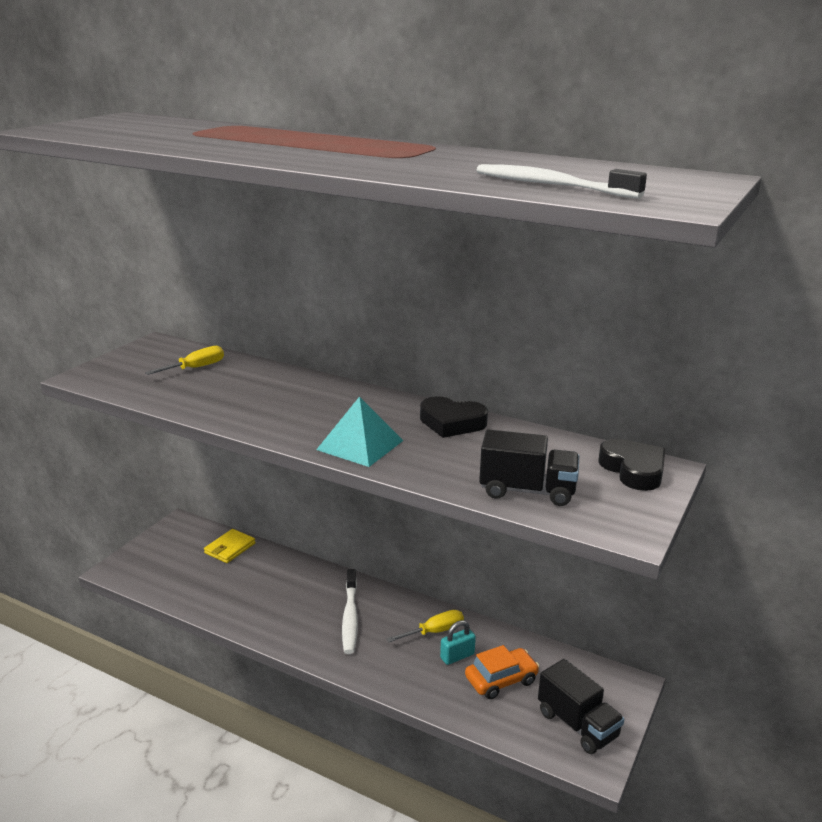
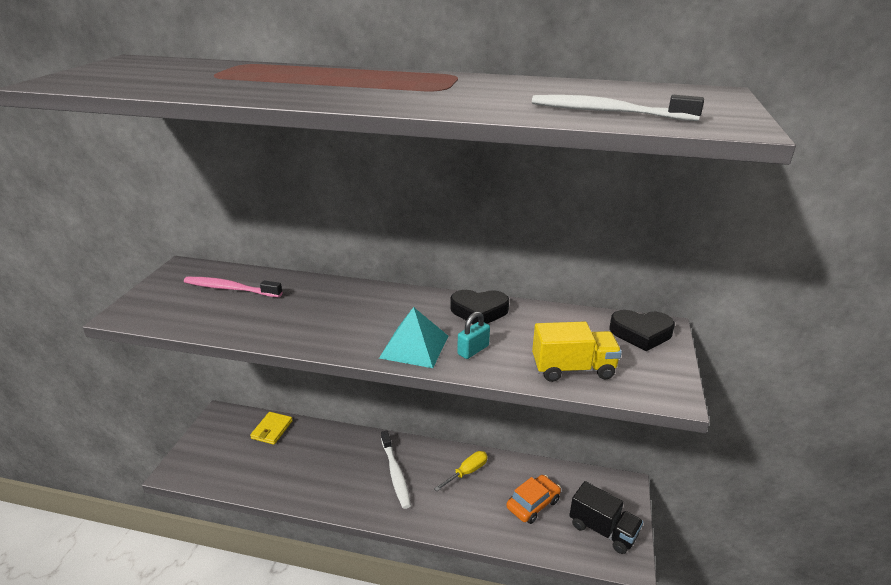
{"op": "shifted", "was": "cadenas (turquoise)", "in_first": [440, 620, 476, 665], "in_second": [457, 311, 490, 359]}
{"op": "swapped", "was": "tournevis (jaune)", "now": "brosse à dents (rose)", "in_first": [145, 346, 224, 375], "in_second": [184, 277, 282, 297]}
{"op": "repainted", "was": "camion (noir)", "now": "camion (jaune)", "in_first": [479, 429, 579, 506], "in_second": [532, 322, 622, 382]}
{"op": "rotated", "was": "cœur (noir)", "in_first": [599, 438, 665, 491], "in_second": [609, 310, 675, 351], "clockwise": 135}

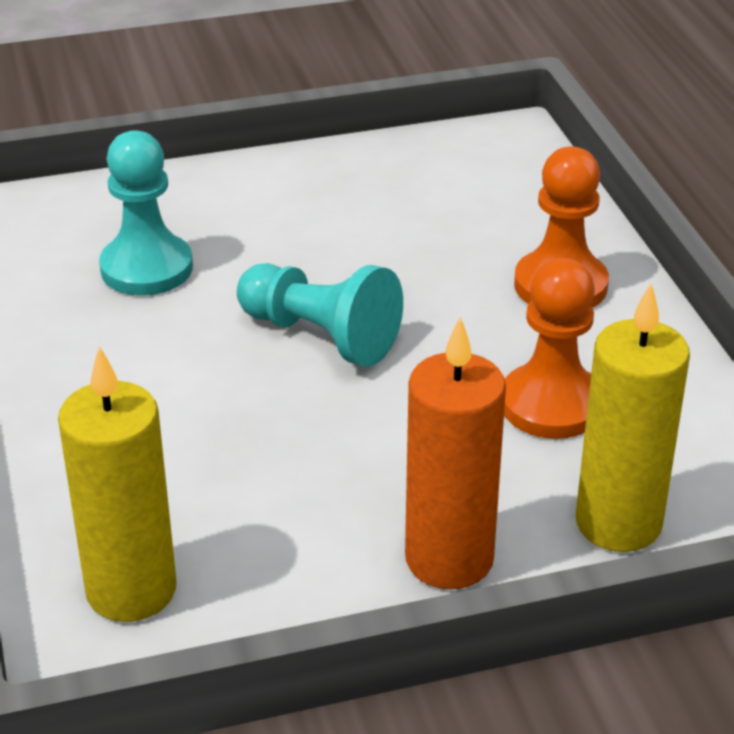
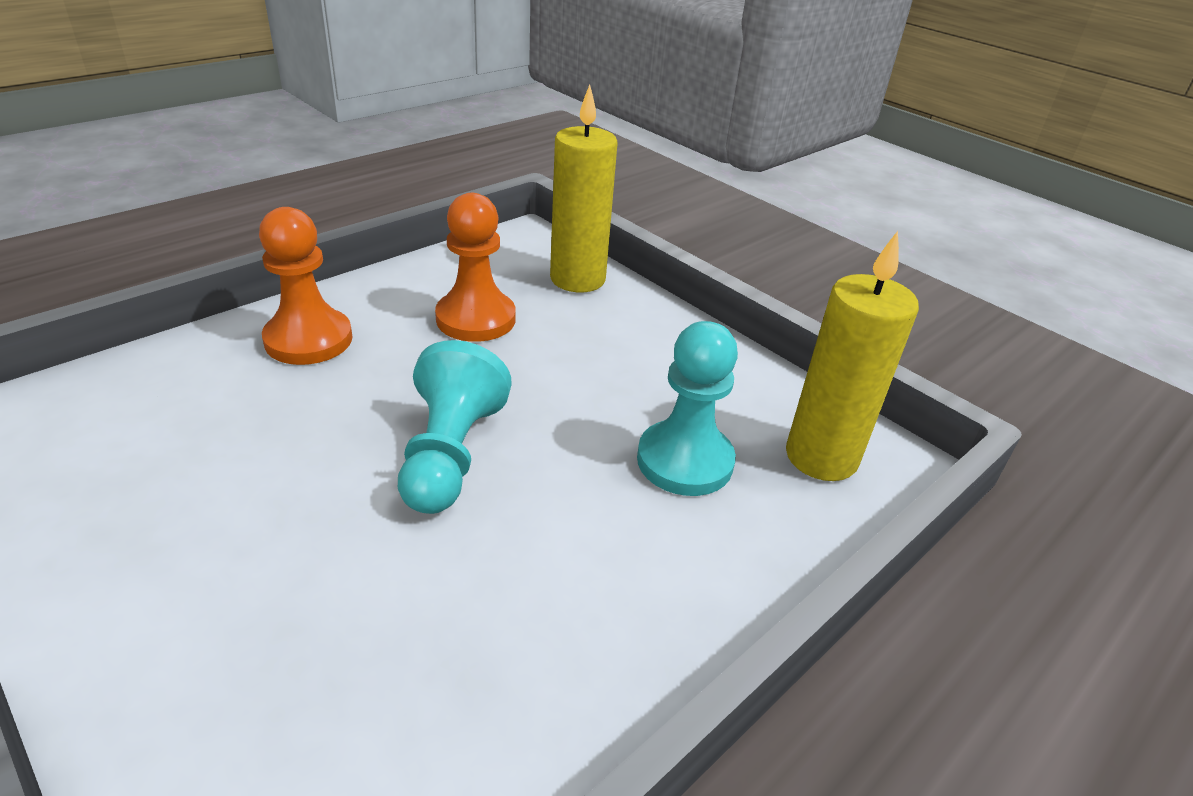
{"op": "gone", "was": "bougie (orange)", "in_first": [405, 317, 506, 589]}
{"op": "shifted", "was": "pion (turquoise)", "in_first": [99, 130, 193, 296], "in_second": [637, 321, 738, 496]}

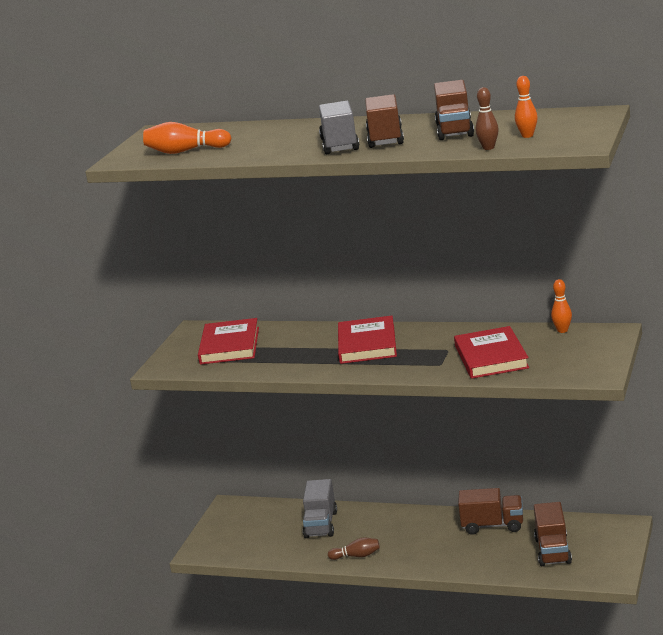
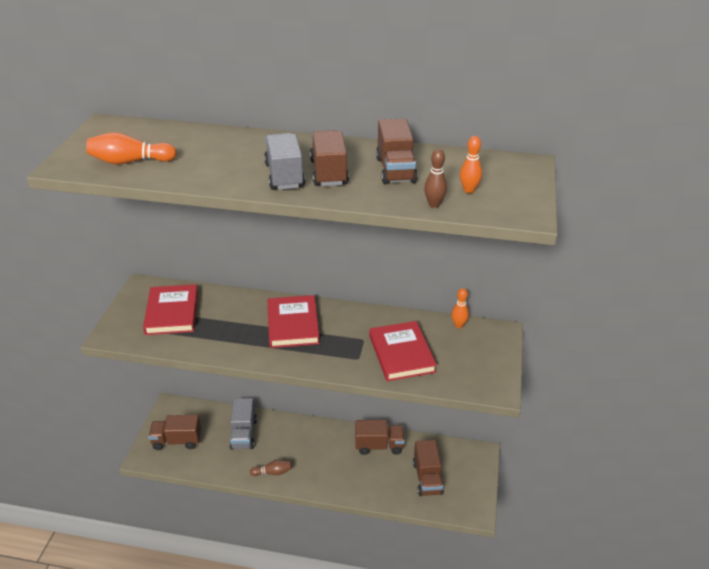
{"op": "new", "now": "camion (marron)", "in_second": [148, 415, 201, 450]}

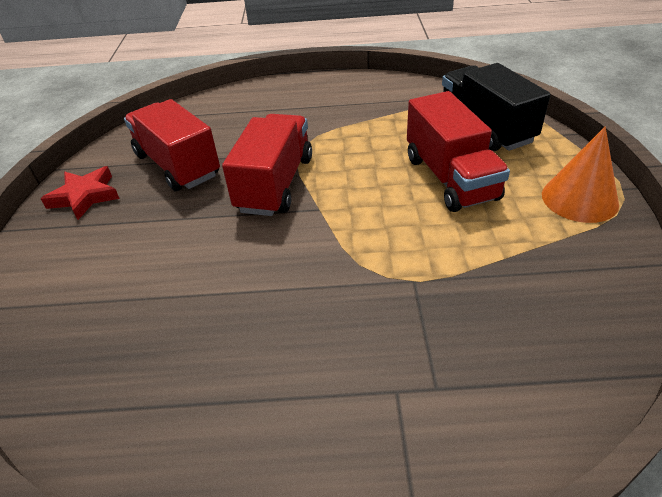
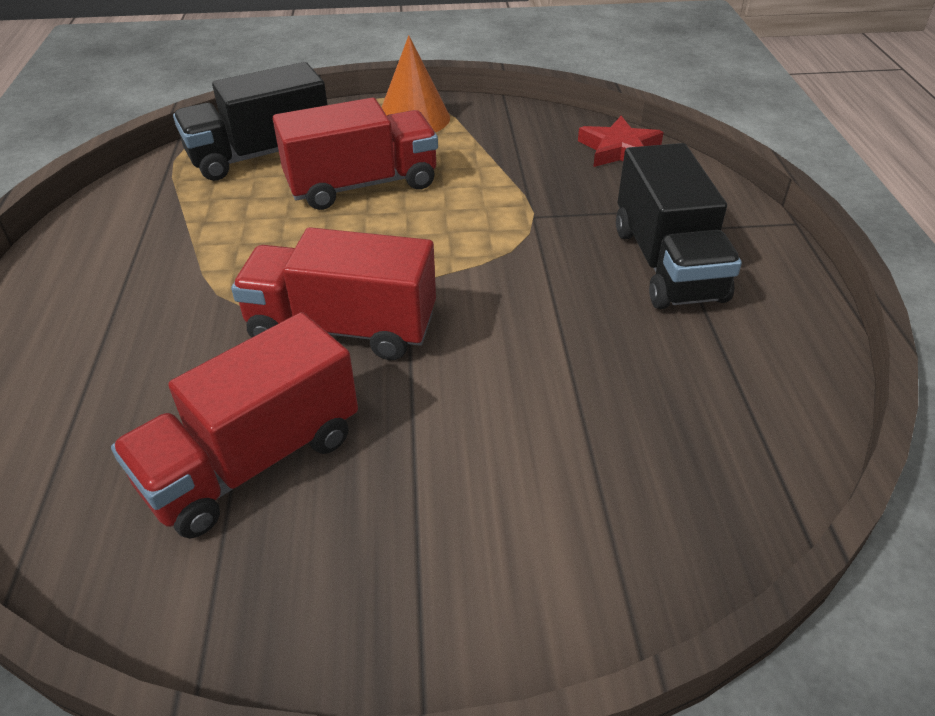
{"op": "new", "now": "camion (noir)", "in_second": [616, 143, 742, 309]}
{"op": "shifted", "was": "étoile (rouge)", "in_first": [41, 166, 120, 220], "in_second": [578, 116, 664, 167]}

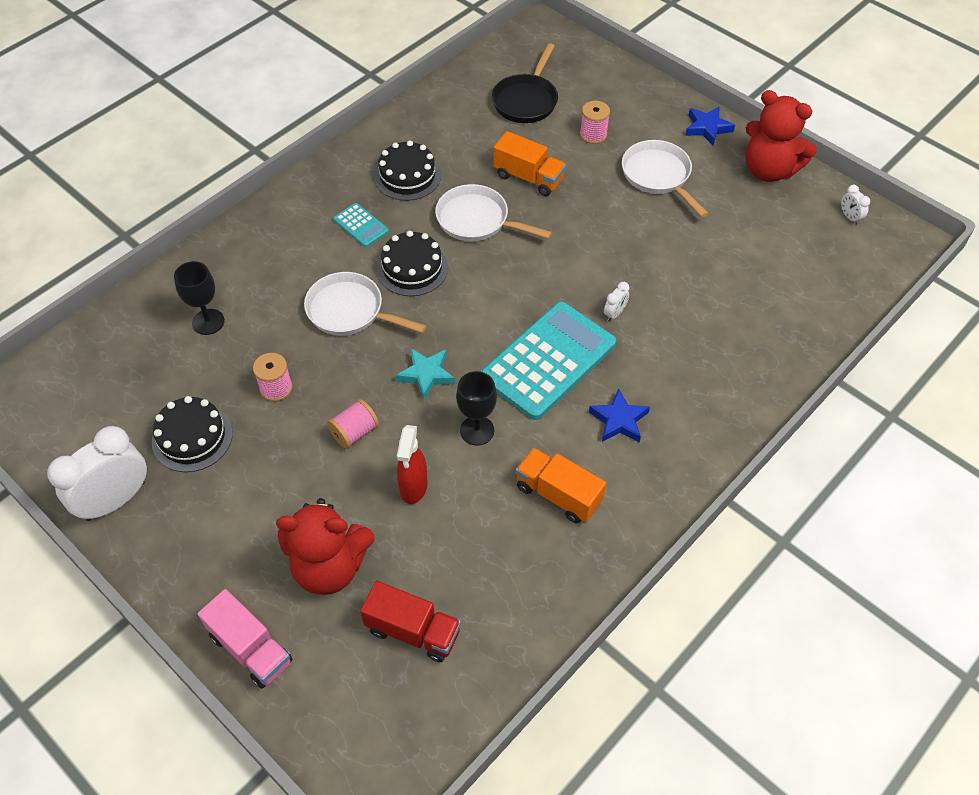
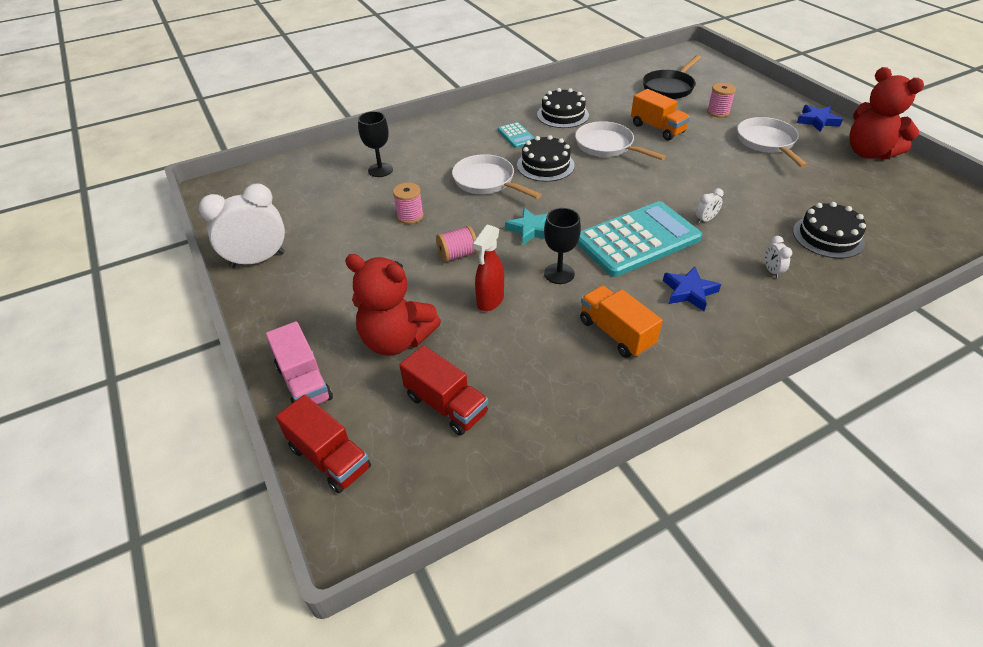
{"op": "new", "now": "camion (rouge)", "in_second": [276, 395, 371, 493]}
{"op": "shifted", "was": "gâteau (noir)", "in_first": [152, 396, 233, 472], "in_second": [793, 202, 866, 259]}
{"op": "shifted", "was": "réveil (blanc)", "in_first": [841, 185, 870, 225], "in_second": [765, 236, 792, 278]}

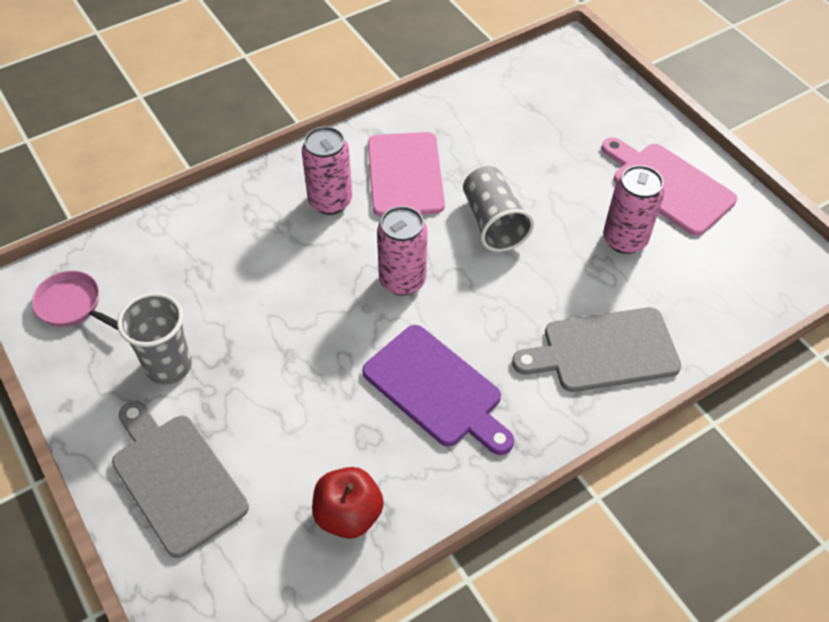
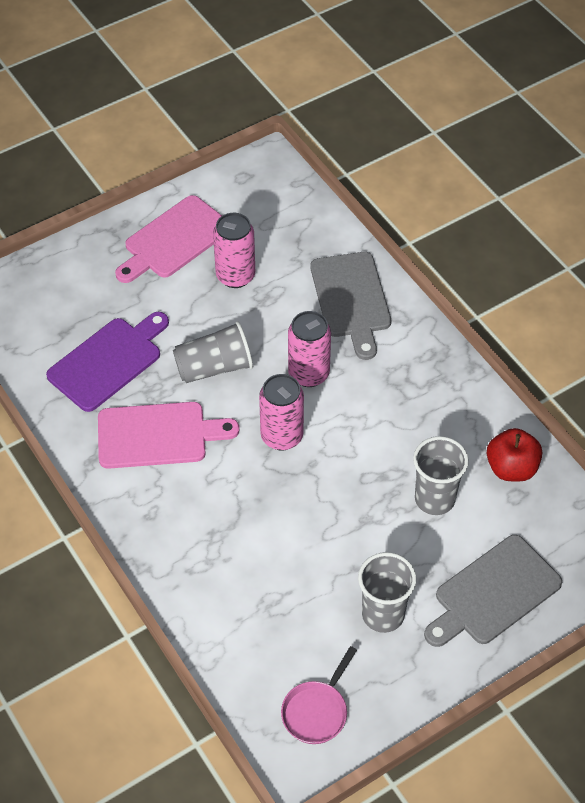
{"op": "new", "now": "gobelet (gris)", "in_second": [413, 436, 469, 515]}
{"op": "shifted", "was": "canette (rose)", "in_first": [302, 126, 352, 215], "in_second": [288, 311, 331, 387]}
{"op": "shifted", "was": "planche à découper (violet)", "in_first": [362, 325, 514, 455], "in_second": [46, 312, 169, 412]}

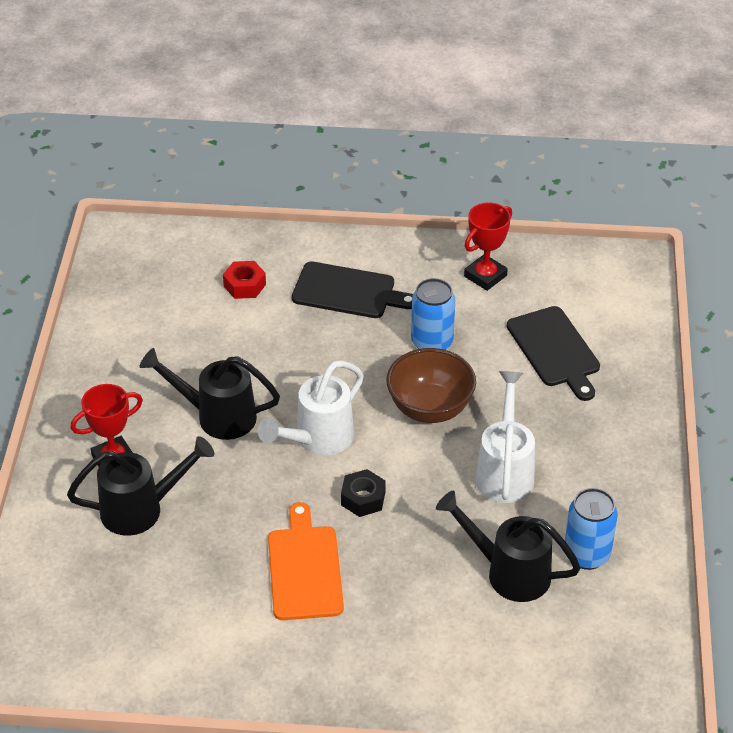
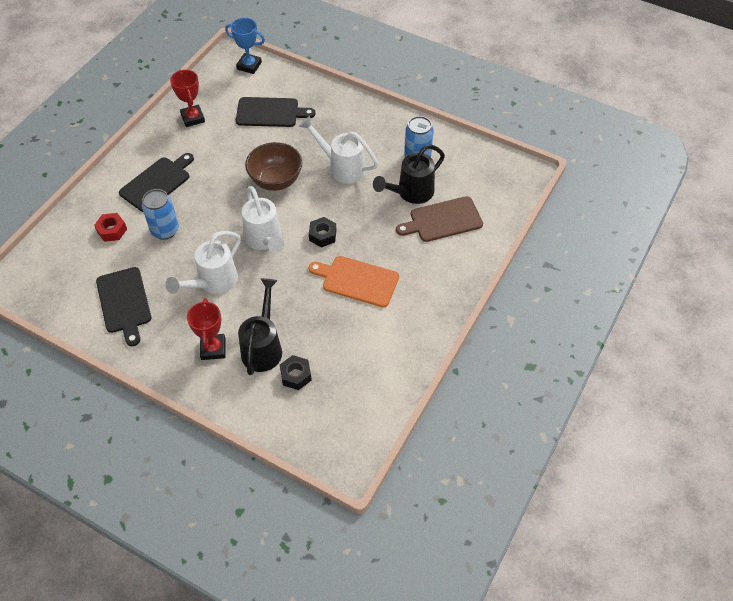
{"op": "new", "now": "planche à découper (noir)", "in_second": [96, 267, 151, 346]}
{"op": "new", "now": "trophée (bleu)", "in_second": [225, 18, 265, 74]}
{"op": "new", "now": "écrou (noir)", "in_second": [280, 355, 312, 390]}
{"op": "new", "now": "planche à découper (marron)", "in_second": [396, 196, 483, 242]}
{"op": "shifted", "was": "canette (bleu)", "in_first": [411, 278, 455, 350], "in_second": [142, 189, 179, 240]}
{"op": "repainted", "was": "arrosoir (noir)", "now": "arrosoir (blanc)", "in_first": [139, 348, 280, 440], "in_second": [165, 231, 241, 294]}

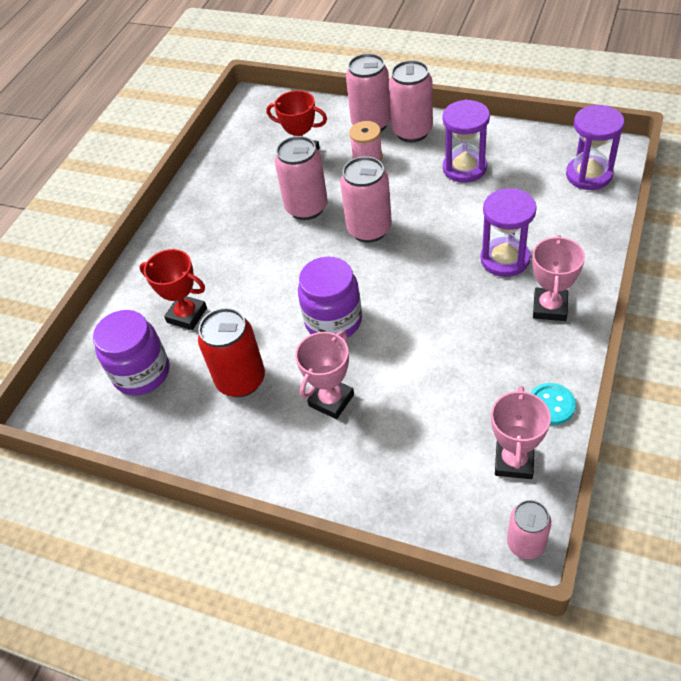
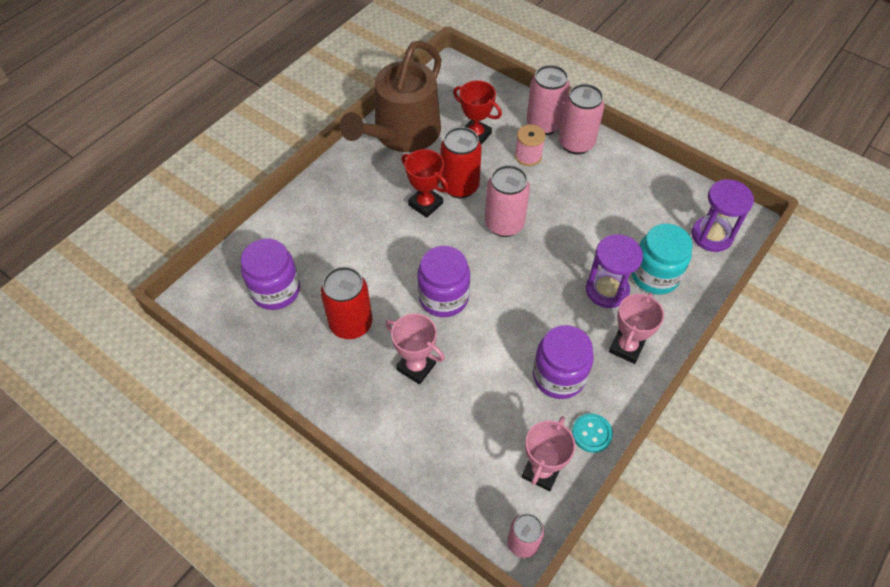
{"op": "gone", "was": "sablier (violet)", "in_first": [443, 100, 490, 183]}
{"op": "new", "now": "arrosoir (marron)", "in_second": [340, 41, 442, 152]}
{"op": "new", "now": "bocal (violet)", "in_second": [533, 325, 594, 399]}
{"op": "new", "now": "bocal (turquoise)", "in_second": [632, 224, 693, 295]}
{"op": "shifted", "was": "trophée (rouge)", "in_first": [139, 249, 207, 330], "in_second": [402, 149, 449, 218]}
{"op": "repainted", "was": "canette (rose)", "now": "canette (rouge)", "in_first": [275, 136, 327, 220], "in_second": [440, 127, 482, 198]}
{"op": "rotated", "was": "trophée (rose)", "in_first": [295, 331, 354, 419], "in_second": [385, 314, 445, 384], "clockwise": 75}

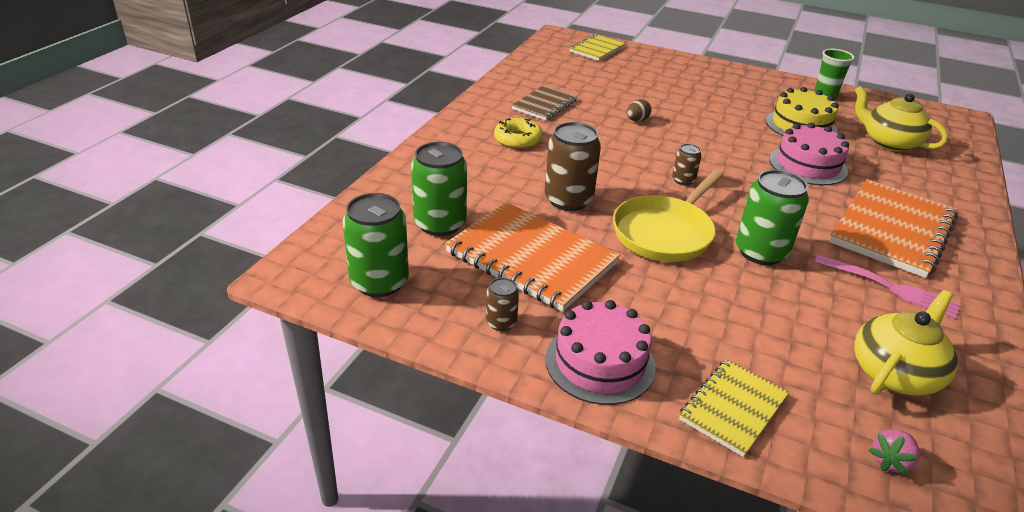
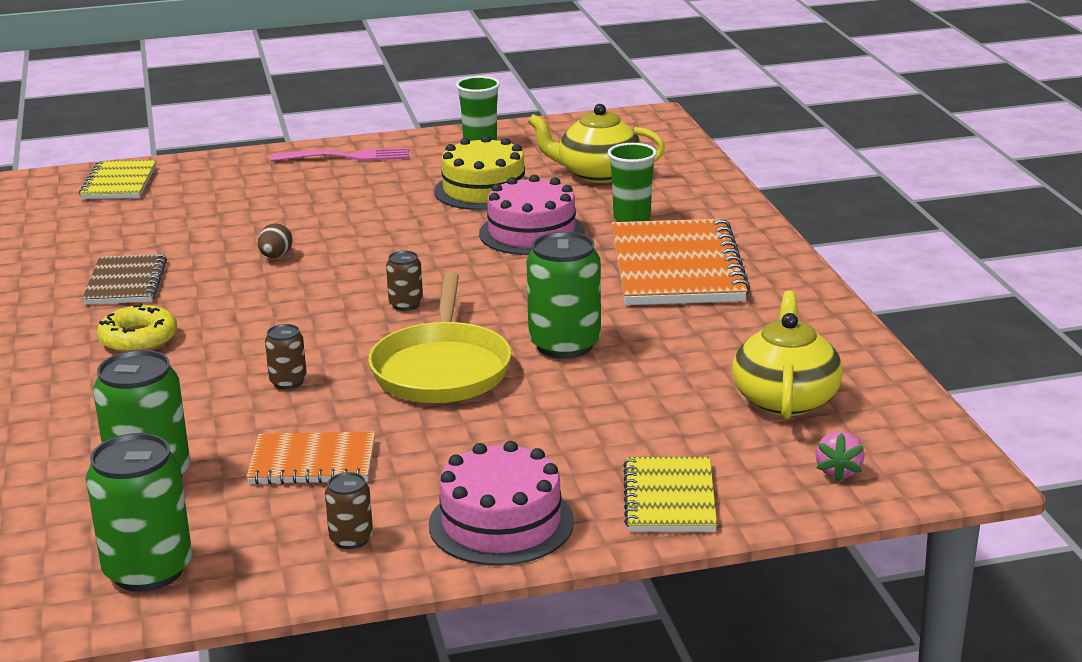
{"op": "new", "now": "gobelet (vert)", "in_second": [607, 143, 657, 222]}
{"op": "shifted", "was": "fourchette (rose)", "in_first": [815, 254, 960, 319], "in_second": [271, 148, 409, 161]}
{"op": "scaled", "was": "carnet (orange)", "in_first": [445, 202, 620, 312], "in_second": [246, 432, 375, 484], "ratio": 0.57}
{"op": "scaled", "was": "canette (marron)", "in_first": [545, 122, 601, 211], "in_second": [265, 324, 307, 390], "ratio": 0.5}

